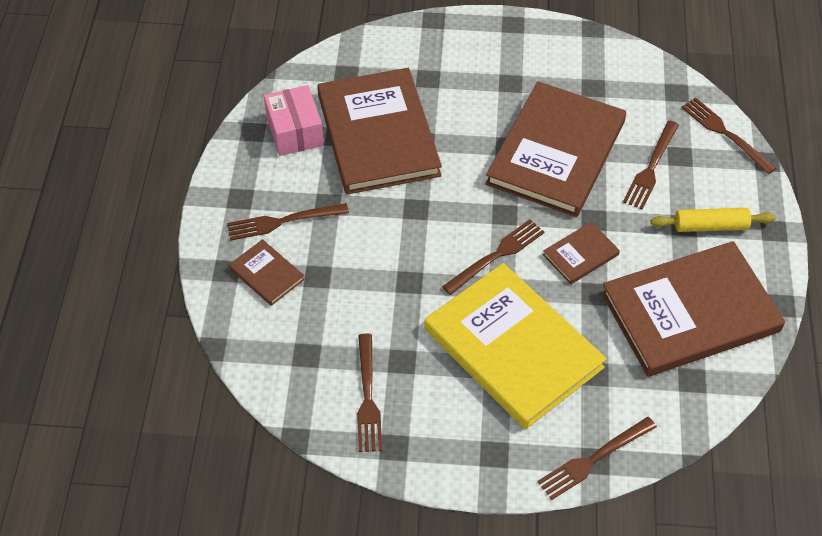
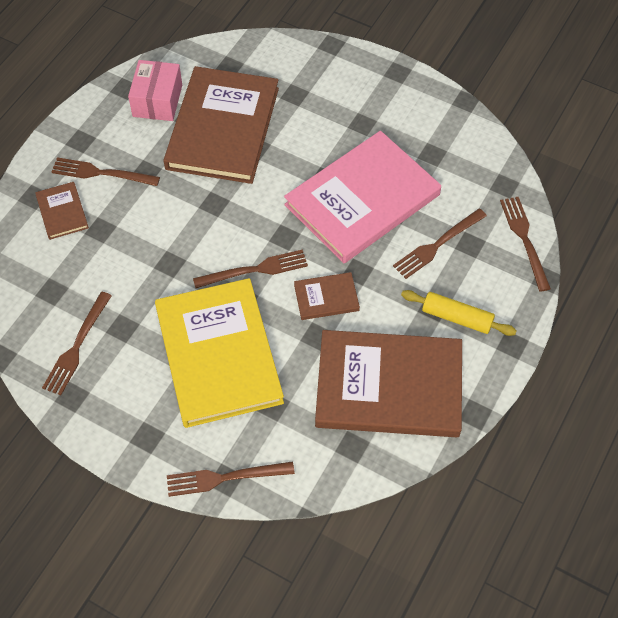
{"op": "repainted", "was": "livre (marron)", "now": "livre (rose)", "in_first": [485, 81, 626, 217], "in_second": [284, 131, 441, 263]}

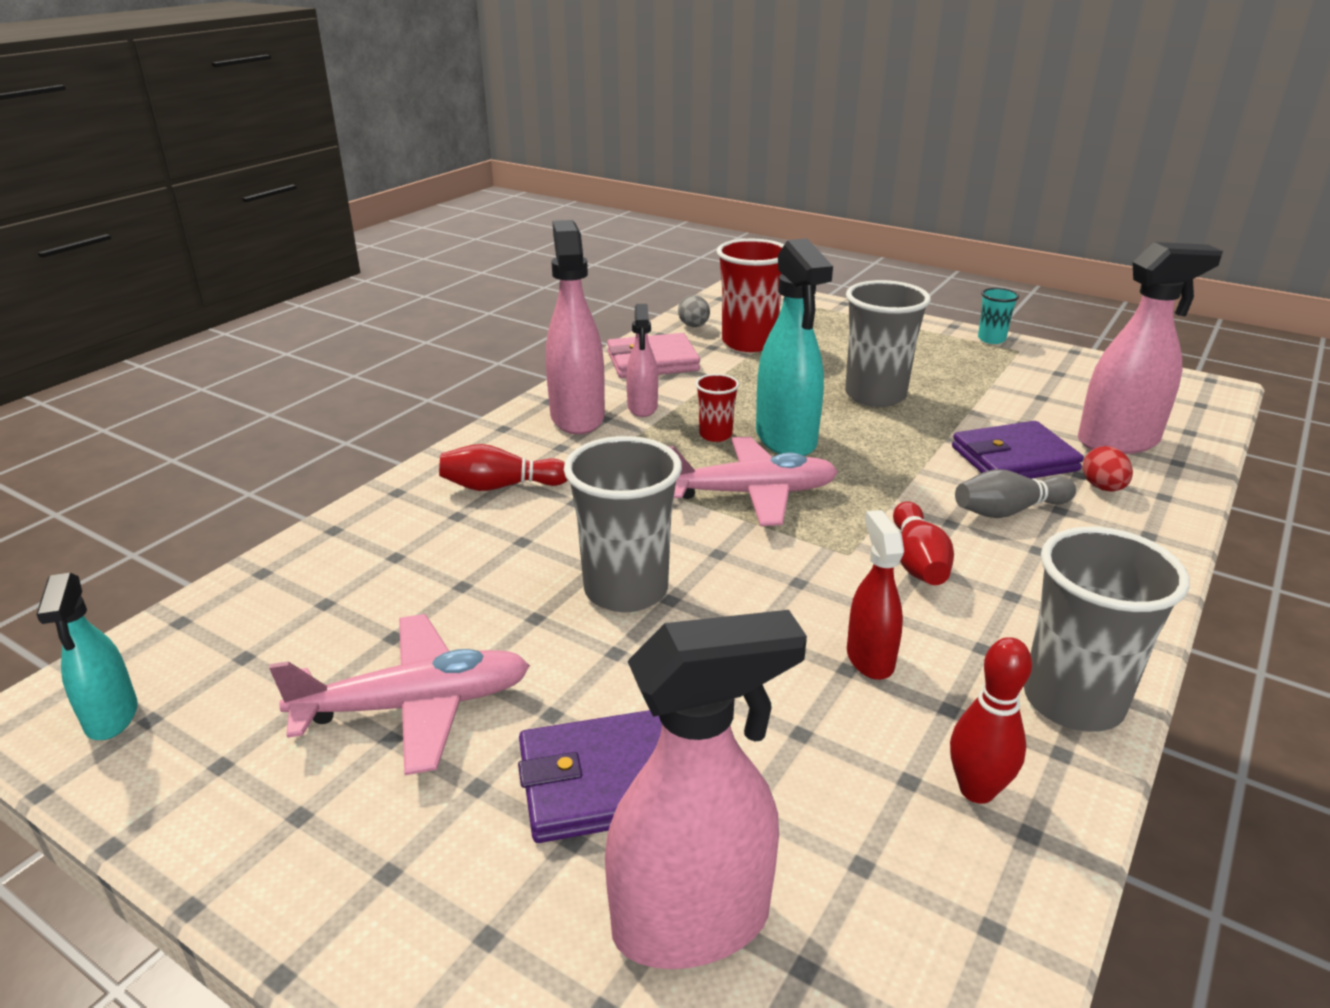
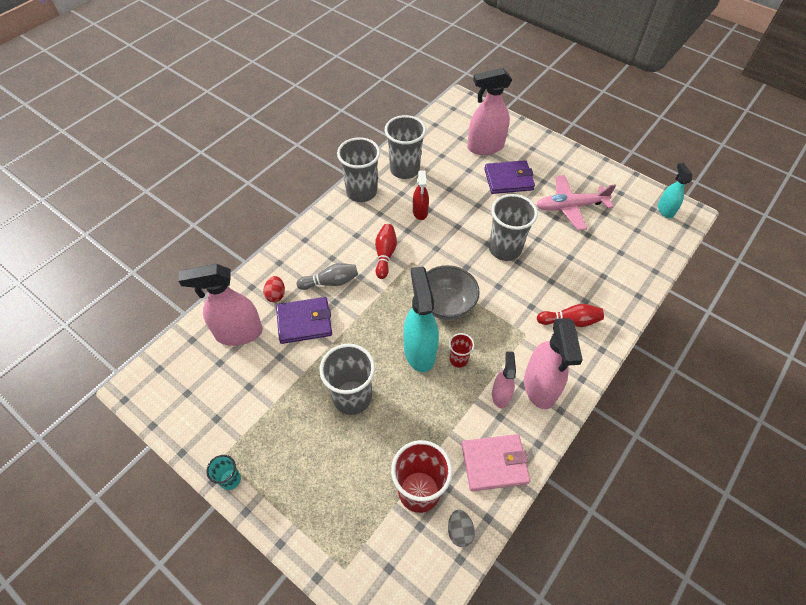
{"op": "swapped", "was": "avion (rose)", "now": "bol (gris)", "in_first": [668, 437, 838, 526], "in_second": [427, 265, 480, 320]}
{"op": "swapped", "was": "quille (rouge)", "now": "gobelet (gris)", "in_first": [950, 637, 1032, 804], "in_second": [385, 115, 426, 179]}

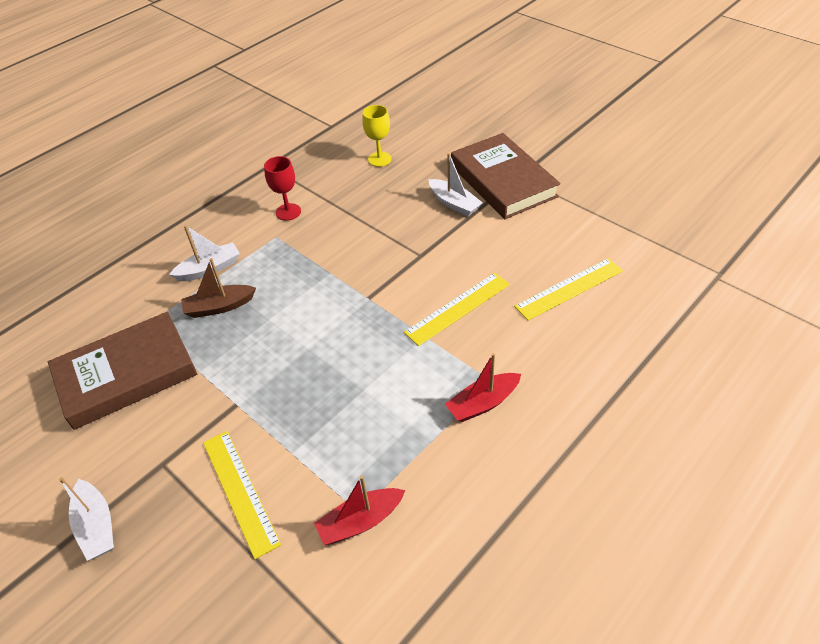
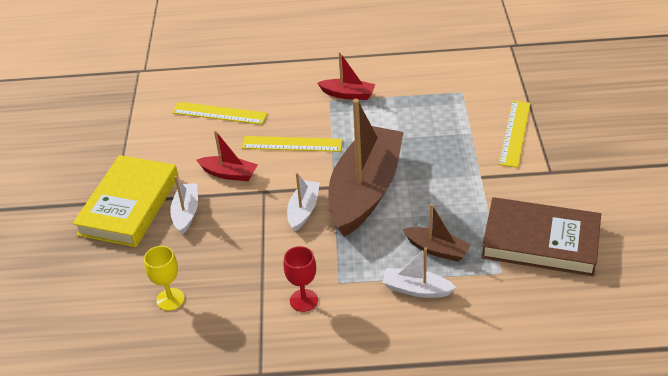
{"op": "new", "now": "bateau (marron)", "in_second": [328, 99, 404, 237]}
{"op": "shifted", "was": "bateau (blanc)", "in_first": [59, 477, 114, 561], "in_second": [287, 173, 320, 231]}
{"op": "shifted", "was": "bateau (rouge)", "in_first": [314, 475, 405, 545], "in_second": [196, 131, 258, 181]}
{"op": "repainted", "was": "livre (marron)", "now": "livre (jaune)", "in_first": [451, 133, 560, 219], "in_second": [72, 155, 179, 247]}

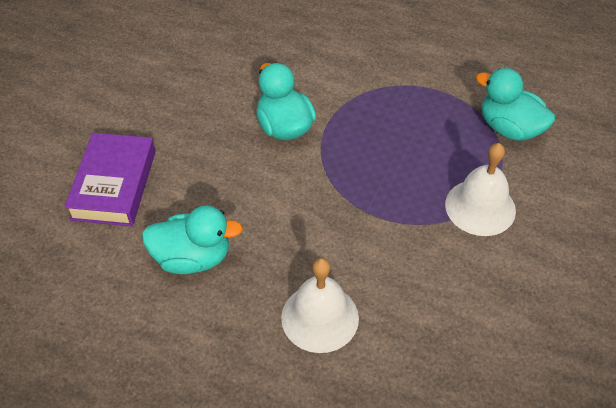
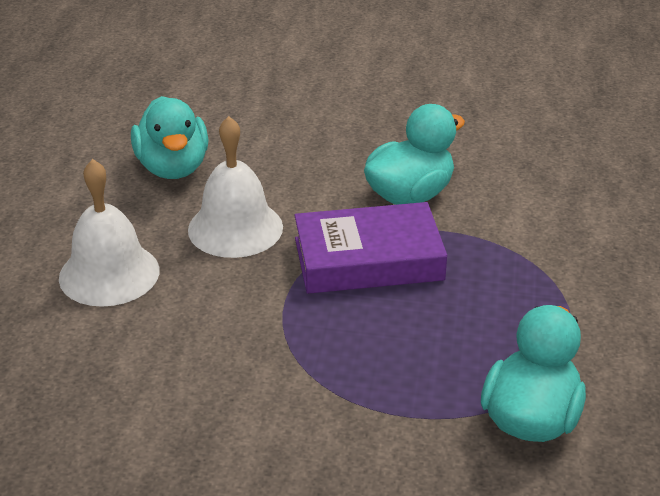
{"op": "shifted", "was": "livre (violet)", "in_first": [64, 133, 155, 226], "in_second": [294, 202, 447, 294]}
{"op": "shifted", "was": "cloche (blanc)", "in_first": [445, 143, 516, 236], "in_second": [188, 116, 283, 258]}

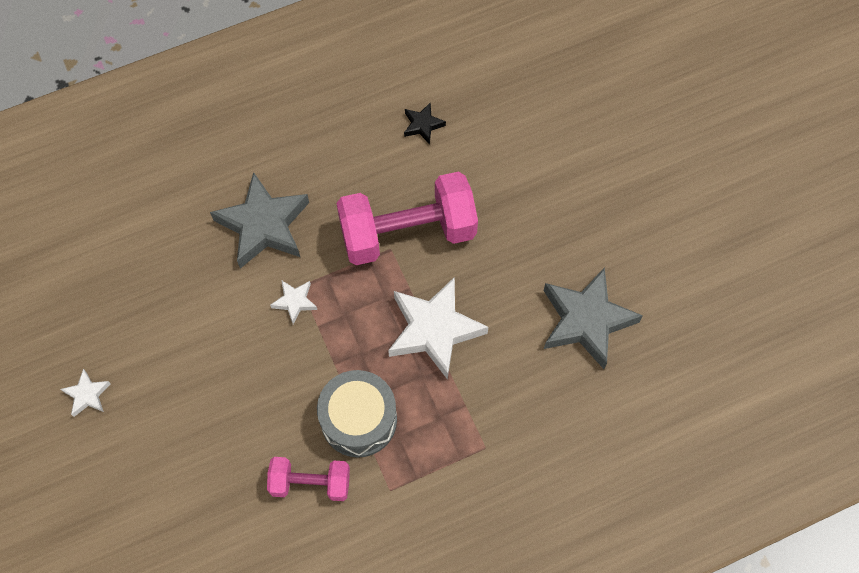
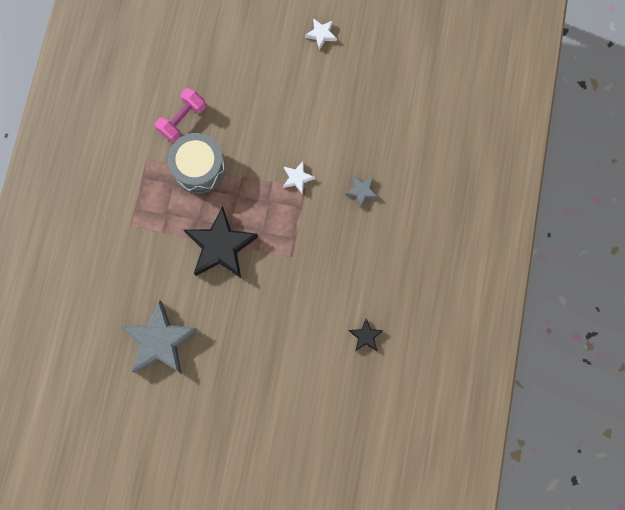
{"op": "gone", "was": "haltère (rose)", "in_first": [336, 171, 478, 265]}
{"op": "repainted", "was": "étoile (blanc)", "now": "étoile (noir)", "in_first": [388, 277, 488, 380], "in_second": [184, 206, 258, 278]}
{"op": "scaled", "was": "étoile (gris)", "in_first": [210, 172, 309, 269], "in_second": [345, 175, 379, 208], "ratio": 0.46}

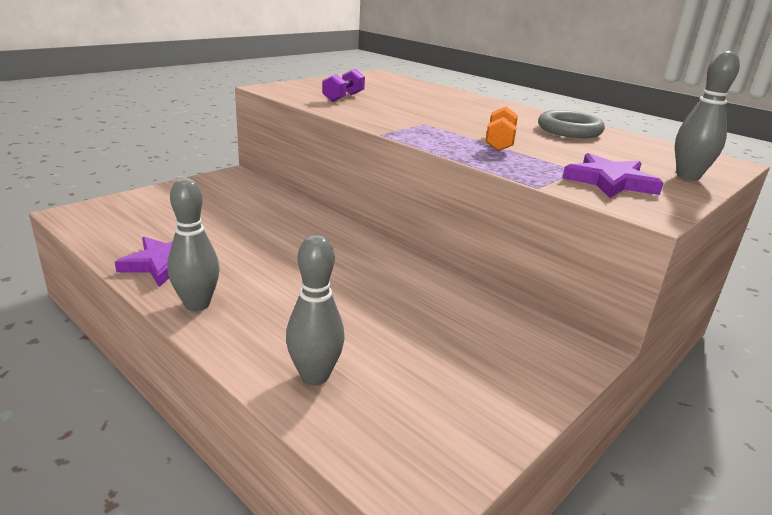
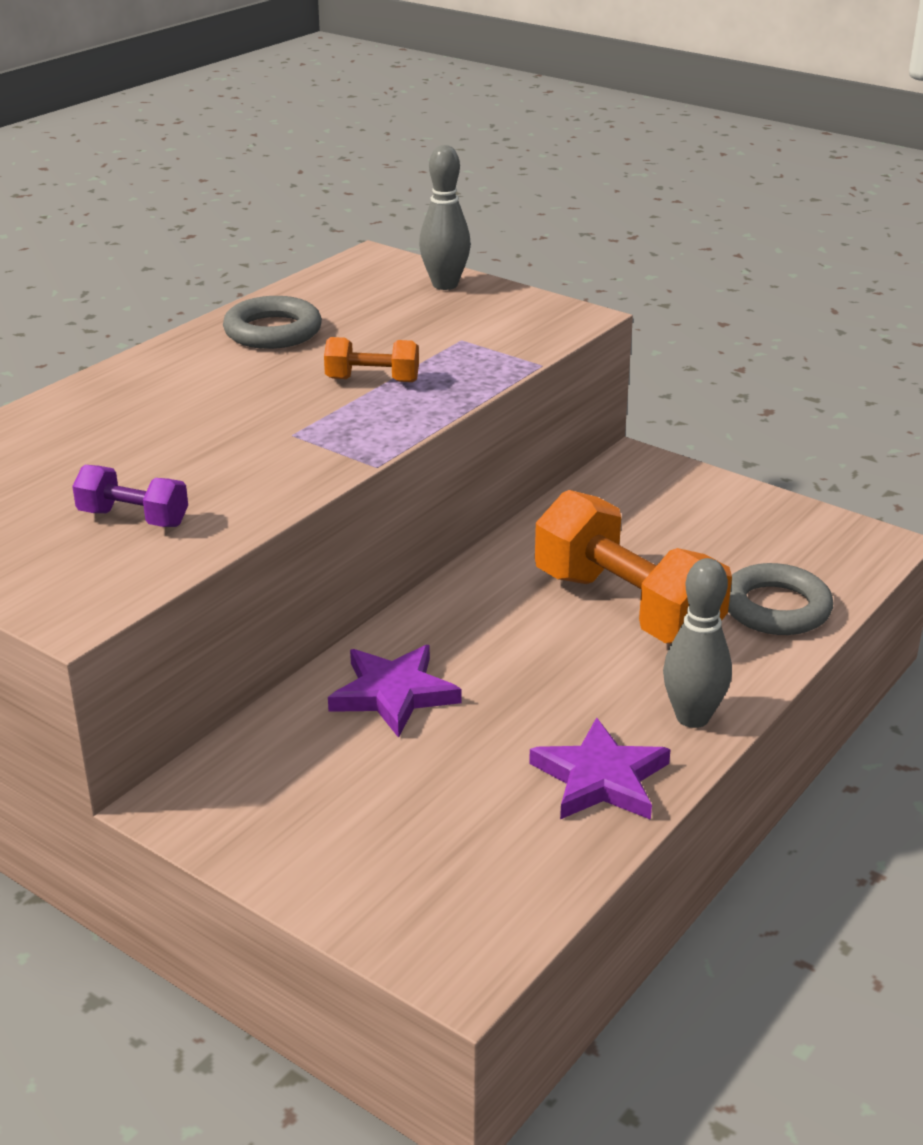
{"op": "new", "now": "haltère (orange)", "in_second": [535, 490, 732, 644]}
{"op": "shifted", "was": "étoile (violet)", "in_first": [562, 153, 663, 198], "in_second": [328, 645, 462, 738]}
{"op": "swapped", "was": "quille (gris)", "now": "anneau (gris)", "in_first": [286, 235, 345, 386], "in_second": [728, 563, 833, 635]}

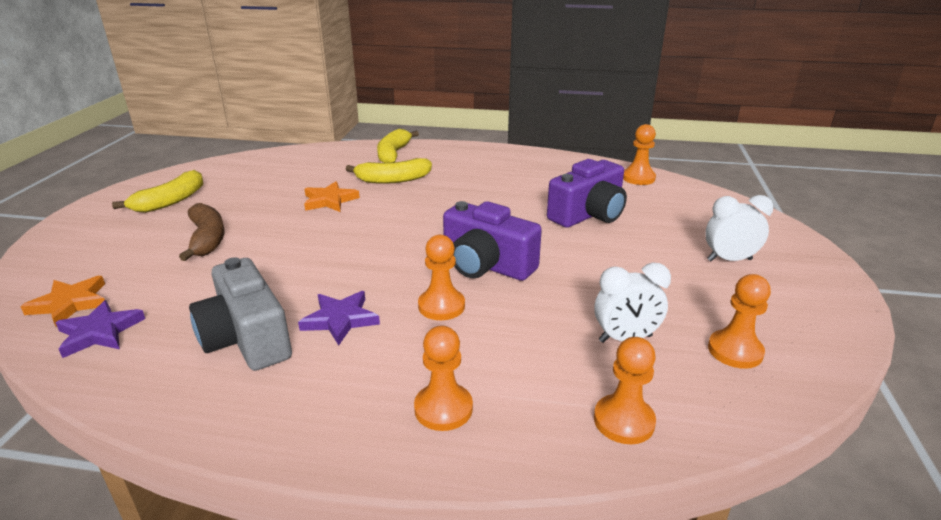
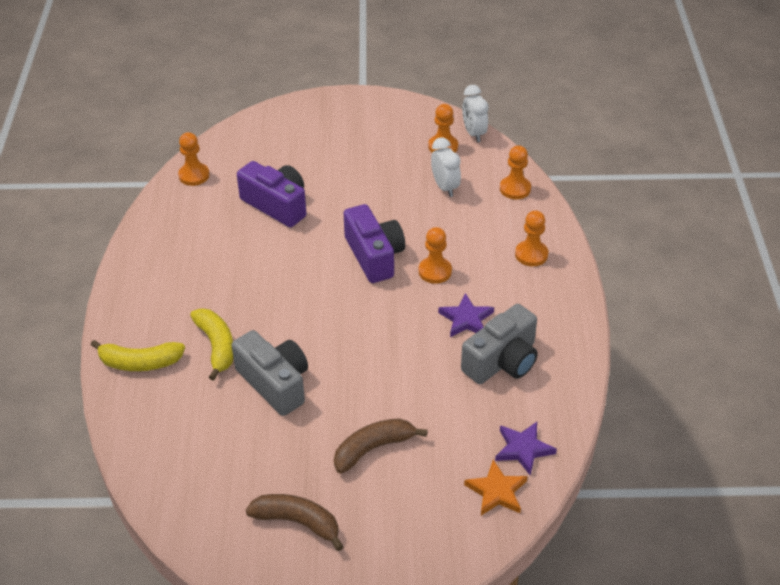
{"op": "shifted", "was": "réveil (blanc)", "in_first": [705, 195, 774, 261], "in_second": [462, 85, 488, 142]}
{"op": "swapped", "was": "étoile (orange)", "now": "appareil photo (gris)", "in_first": [304, 181, 360, 212], "in_second": [232, 330, 308, 416]}
{"op": "repainted", "was": "banane (jaune)", "now": "banane (marron)", "in_first": [112, 170, 203, 213], "in_second": [246, 494, 344, 551]}
{"op": "rotated", "was": "appareil photo (violet)", "in_first": [443, 201, 542, 281], "in_second": [344, 204, 405, 283], "clockwise": -45}

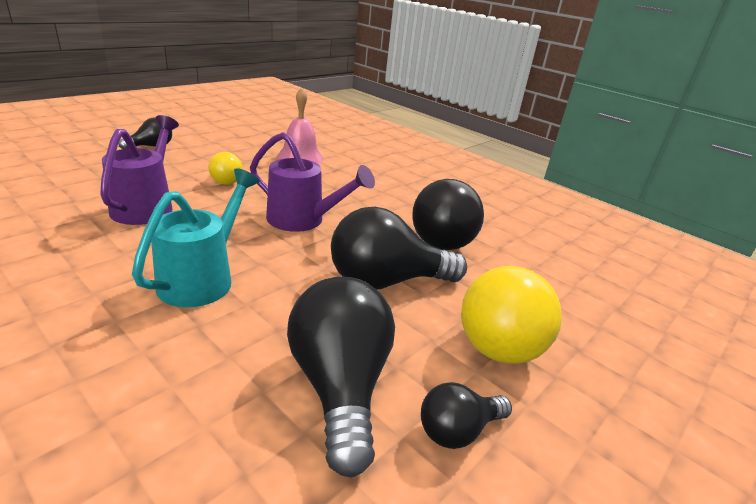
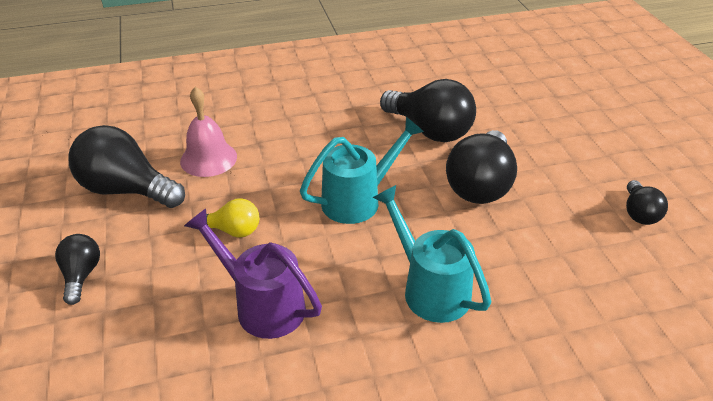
{"op": "gone", "was": "ampoule (jaune)", "in_first": [461, 266, 562, 364]}
{"op": "shifted", "was": "ampoule (noir)", "in_first": [287, 277, 395, 478], "in_second": [69, 125, 185, 208]}
{"op": "repainted", "was": "arrosoir (violet)", "now": "arrosoir (turquoise)", "in_first": [250, 132, 375, 232], "in_second": [300, 117, 424, 224]}

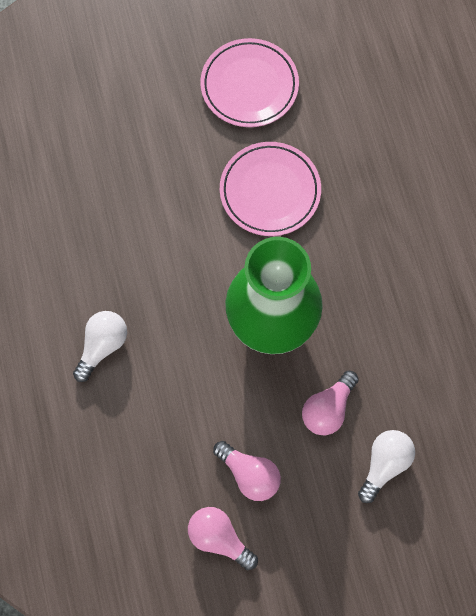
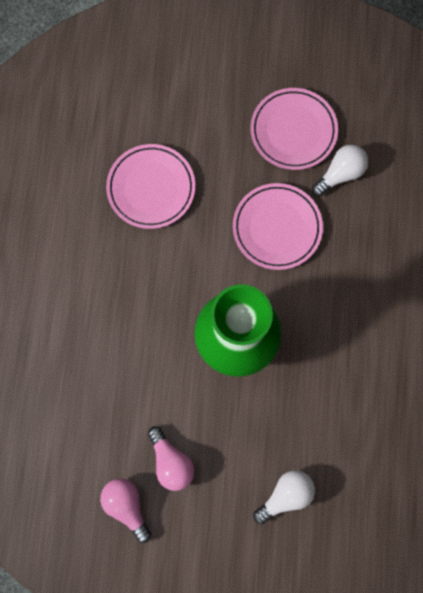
{"op": "gone", "was": "ampoule (rose)", "in_first": [302, 371, 359, 435]}
{"op": "new", "now": "assiette (rose)", "in_second": [106, 144, 195, 229]}
{"op": "shifted", "was": "ampoule (blanc)", "in_first": [73, 311, 127, 382], "in_second": [312, 145, 368, 196]}

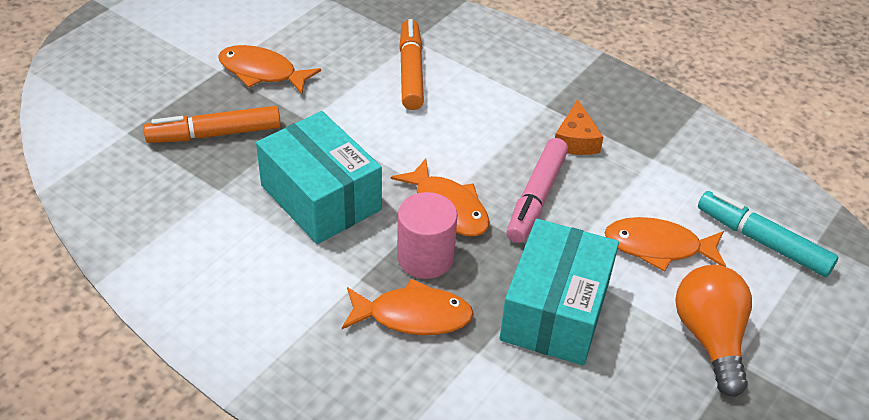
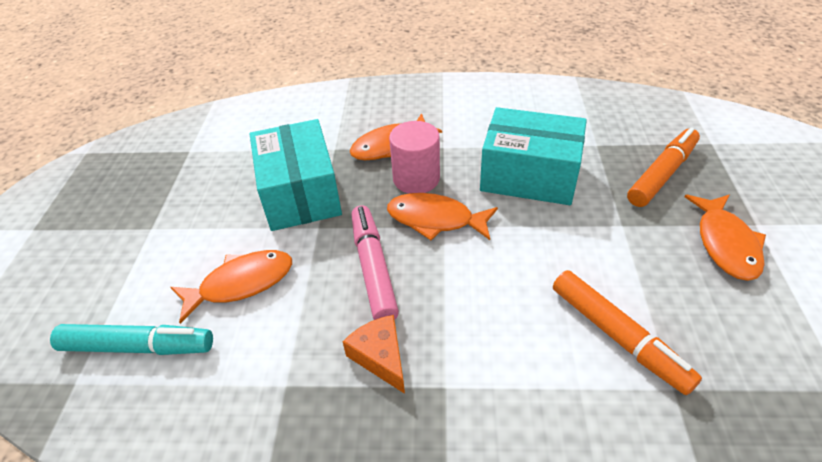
{"op": "gone", "was": "ampoule (orange)", "in_first": [675, 265, 752, 397]}
{"op": "rotated", "was": "poisson (orange)", "in_first": [218, 45, 321, 94], "in_second": [685, 194, 766, 281], "clockwise": 105}

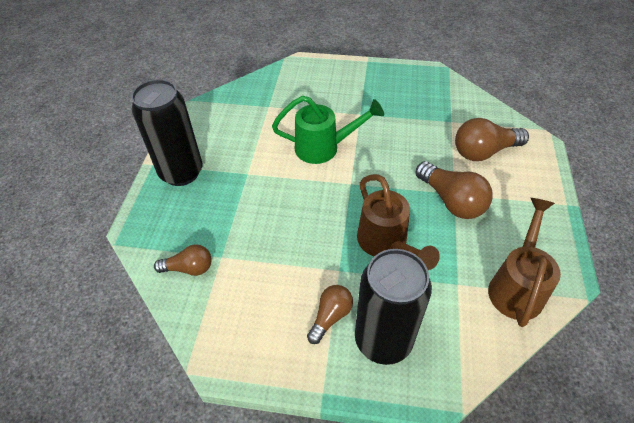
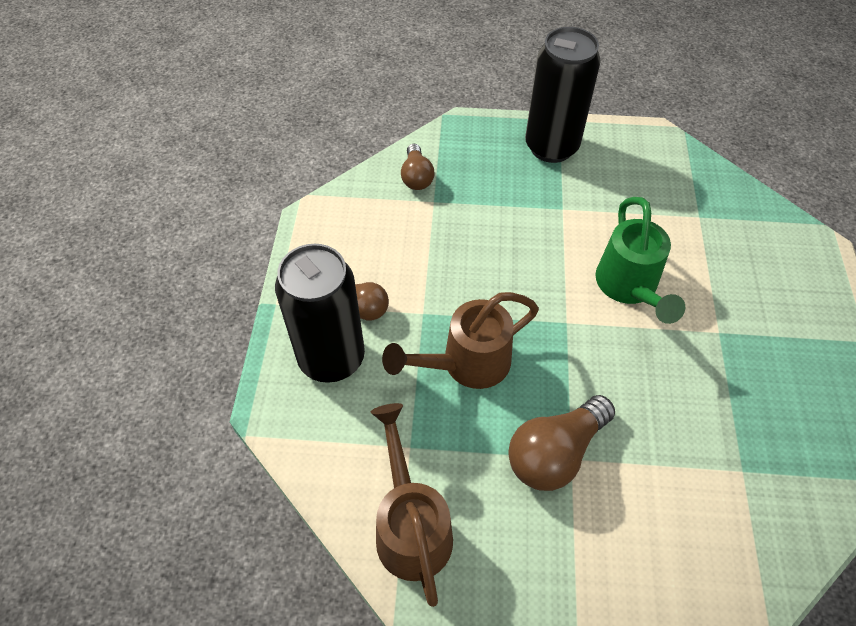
{"op": "gone", "was": "ampoule (marron)", "in_first": [455, 118, 529, 161]}
{"op": "rotated", "was": "arrosoir (marron)", "in_first": [488, 198, 561, 327], "in_second": [370, 403, 453, 607], "clockwise": -120}

